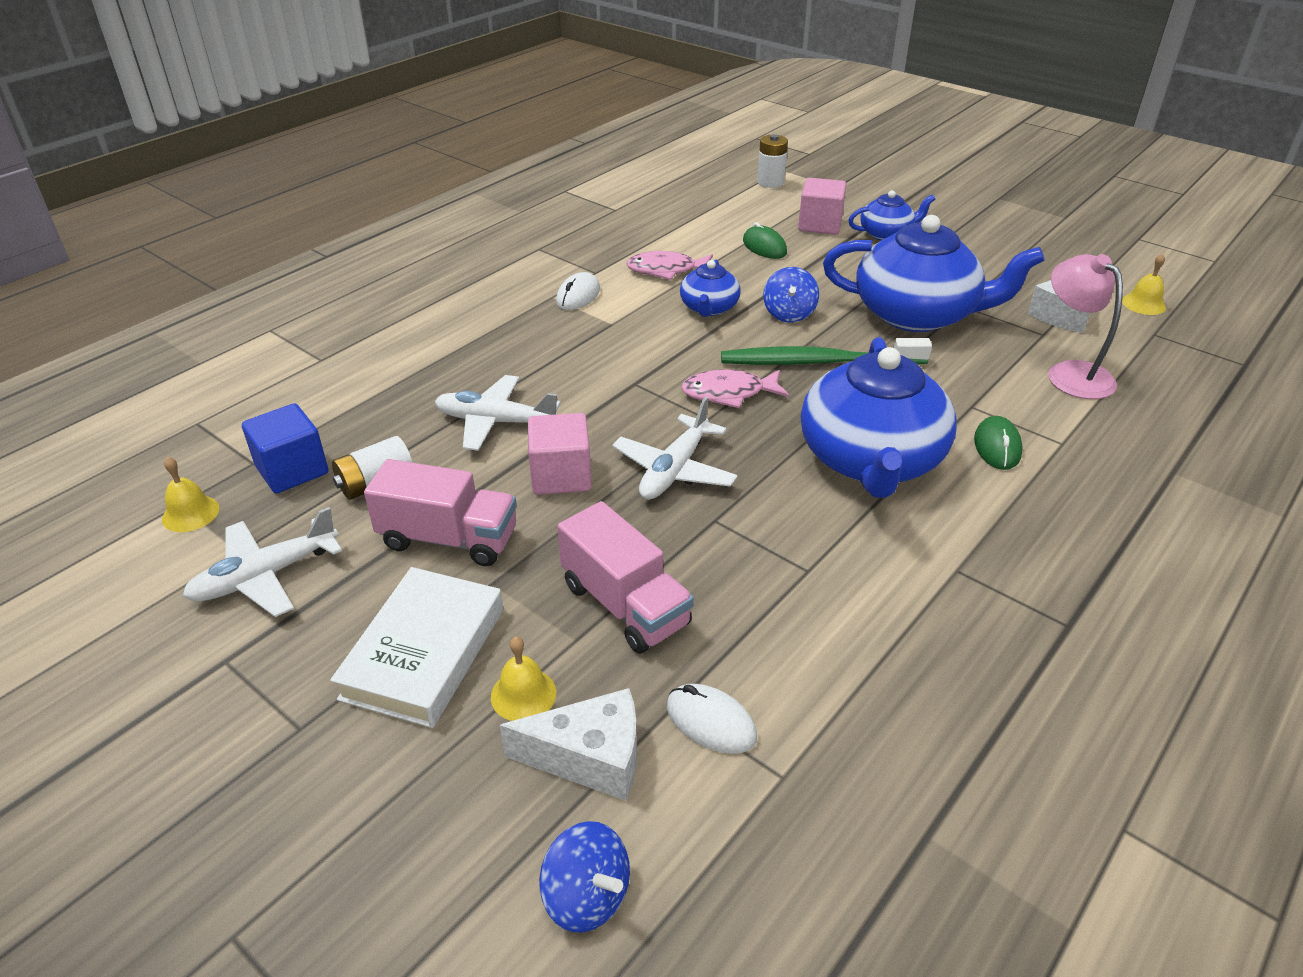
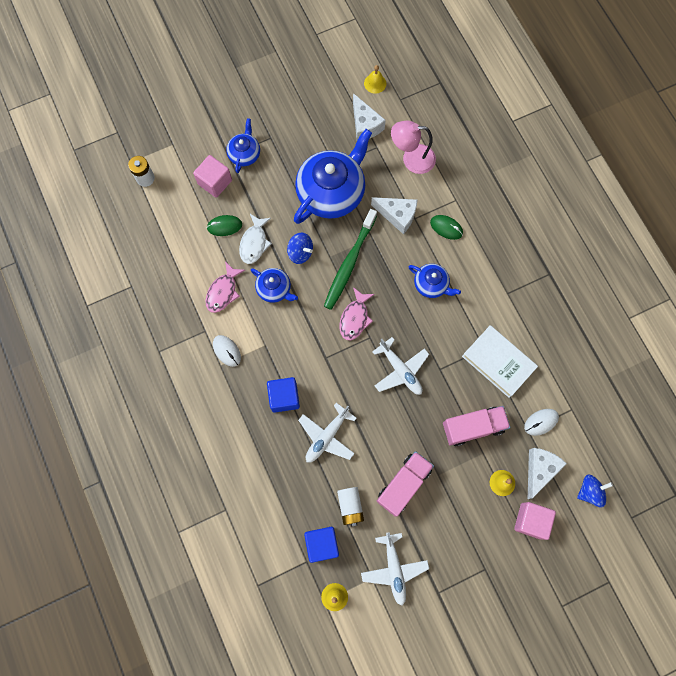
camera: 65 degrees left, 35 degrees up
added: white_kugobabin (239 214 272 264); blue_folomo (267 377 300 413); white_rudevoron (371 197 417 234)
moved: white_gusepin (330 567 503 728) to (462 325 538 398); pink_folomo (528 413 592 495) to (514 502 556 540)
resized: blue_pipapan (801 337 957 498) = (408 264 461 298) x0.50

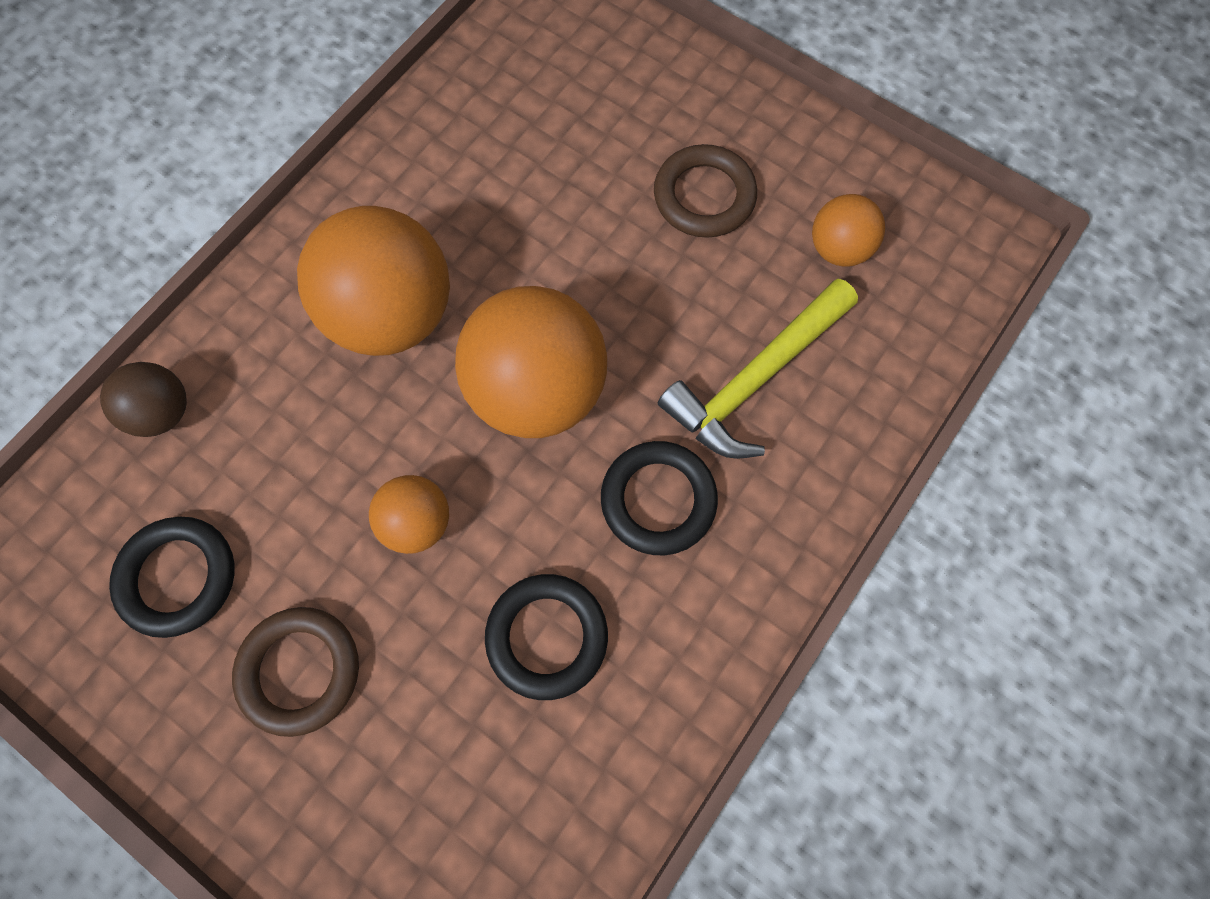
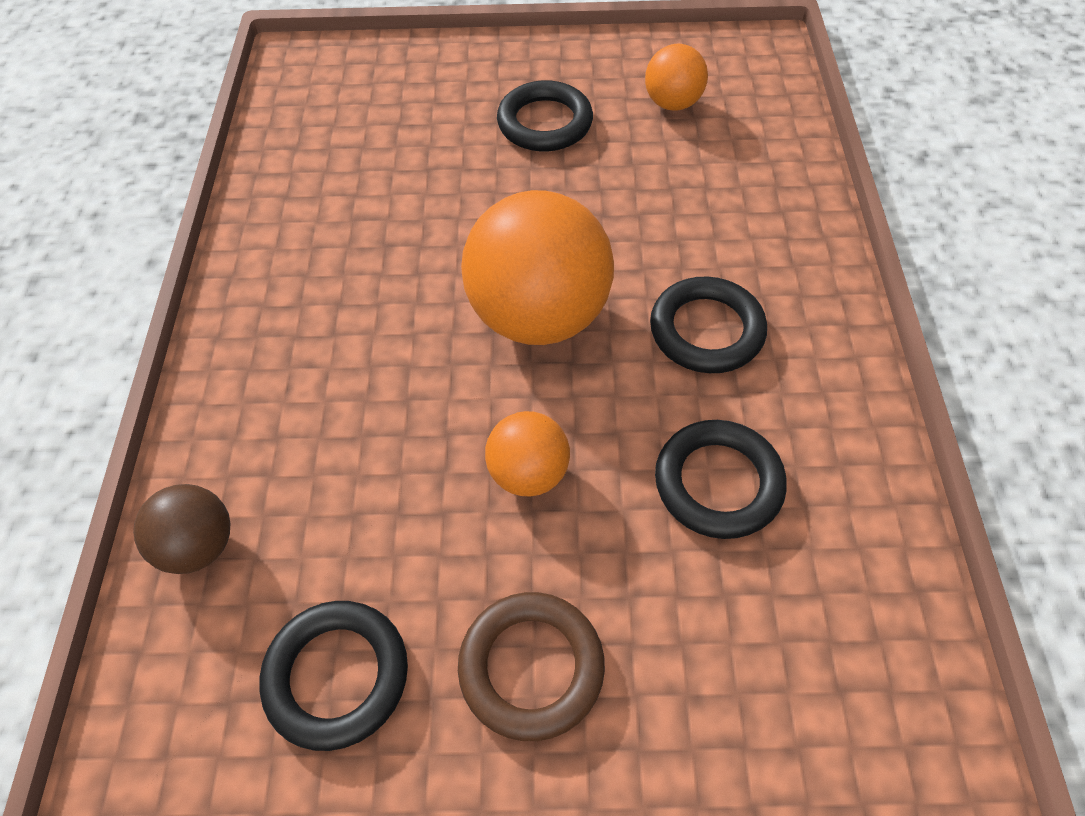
camera: 35 degrees left, 15 degrees down
removed: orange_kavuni (297 206 450 356); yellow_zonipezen (658 279 858 459)
recoloured: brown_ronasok (654 144 757 238) to black_ronasok (497 80 593 151)

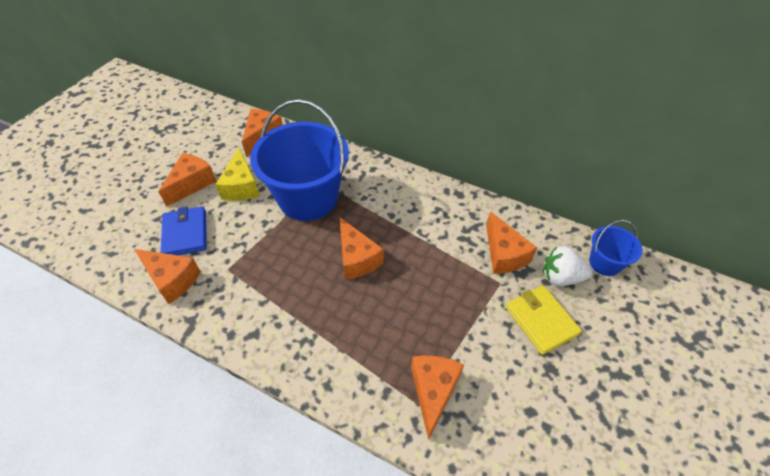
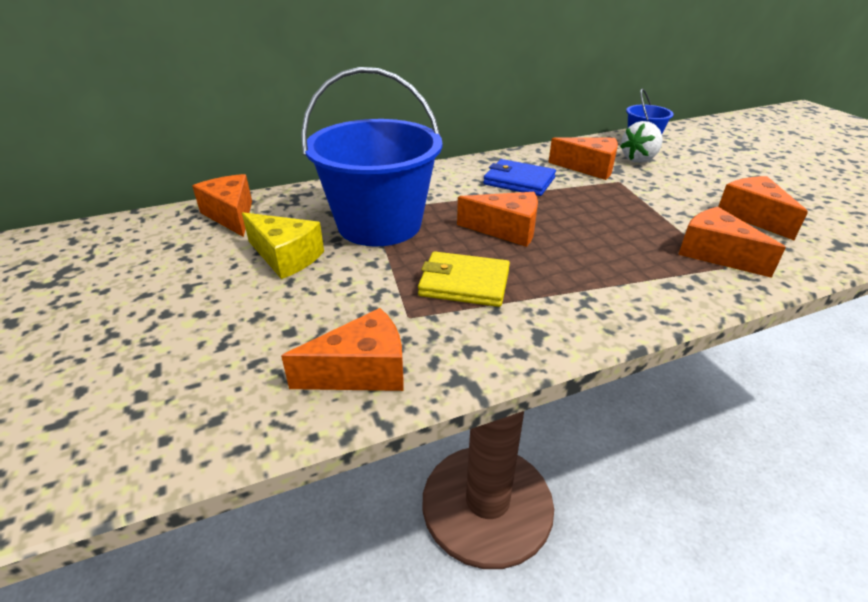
camera: 50 degrees left, 15 degrees down
moved: orange_rudevoron (158 153 217 206) to (718 176 808 240); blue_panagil (160 207 207 255) to (483 159 556 196); yellow_panagil (506 285 582 355) to (418 251 510 307)

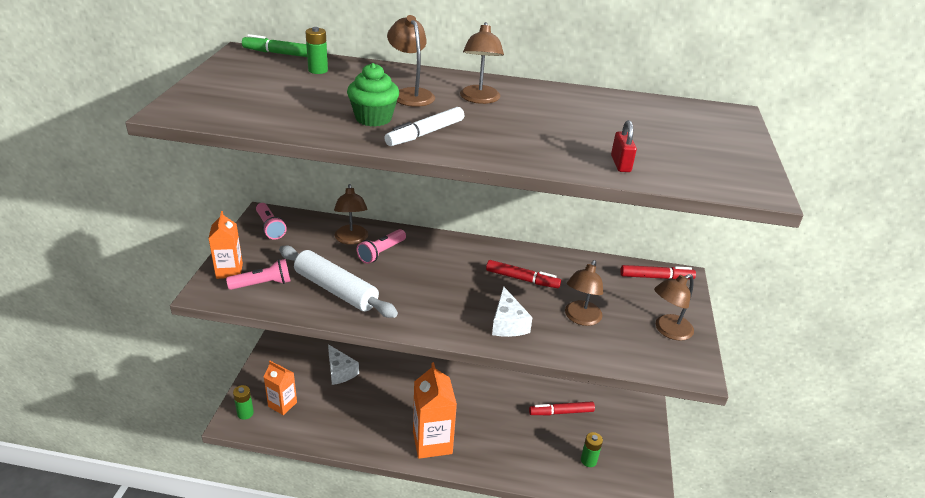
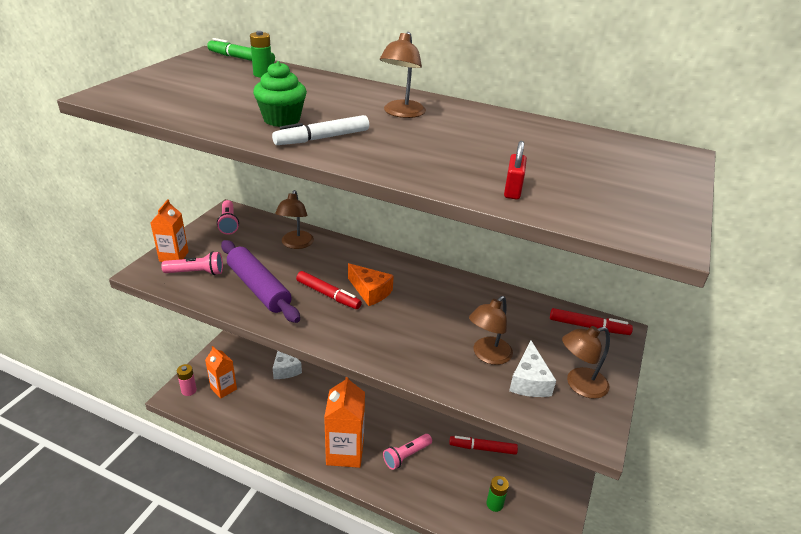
camera: 15 degrees right, 0 degrees up
removed: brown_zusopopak (387 15 435 107)
added: orange_rudevoron (348 263 394 306)
moved: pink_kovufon (357 229 406 264) to (383 434 432 470); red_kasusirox (486 260 561 288) to (296 271 362 309); white_rudevoron (492 286 533 337) to (509 341 556 397)
recoloured: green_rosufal (233 385 254 420) to pink_rosufal (177 364 197 396); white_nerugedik (279 245 398 318) to purple_nerugedik (221 240 300 323)

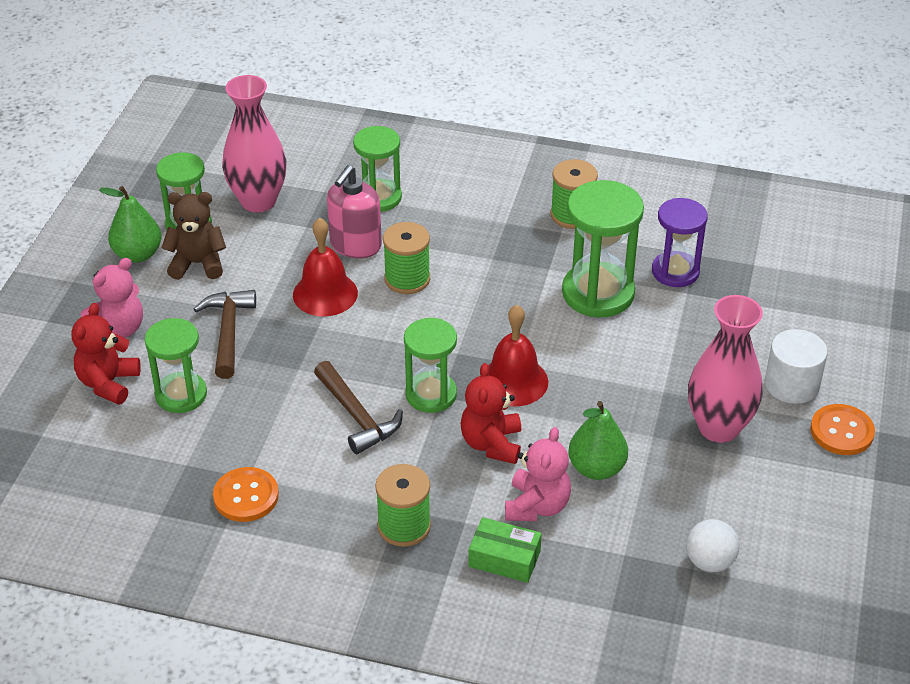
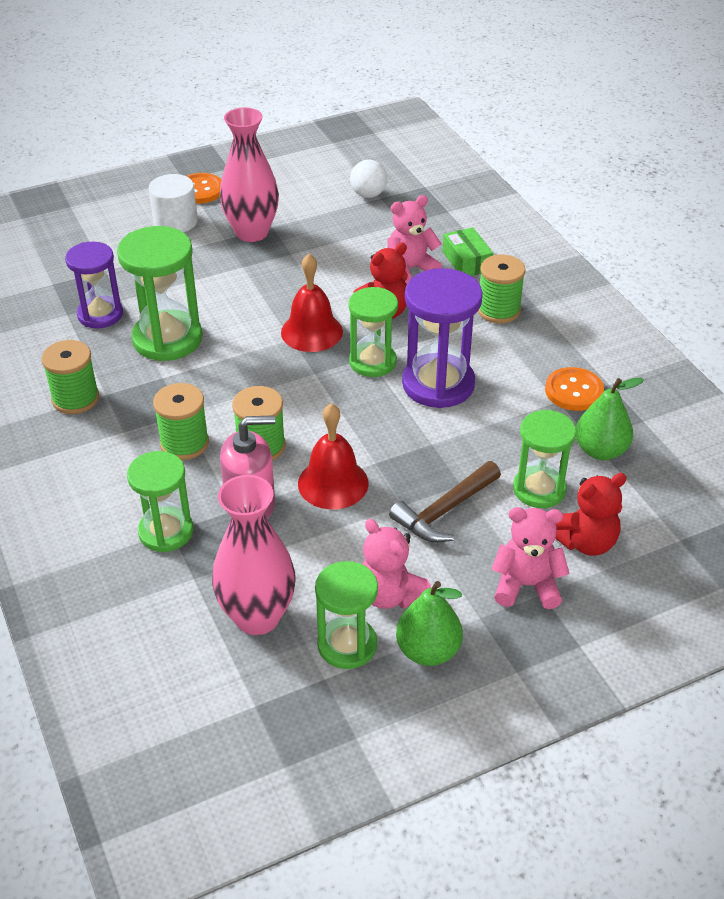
camera: 130 degrees left, 0 degrees up
added: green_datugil (153 383 209 460)
moved: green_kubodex (568 401 628 480) to (576 378 644 460)
replaced: brown_zonipezen (314 361 403 454) to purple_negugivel (402 268 483 408)
recoloured: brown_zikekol (162 192 226 280) to pink_zikekol (362 519 431 609)

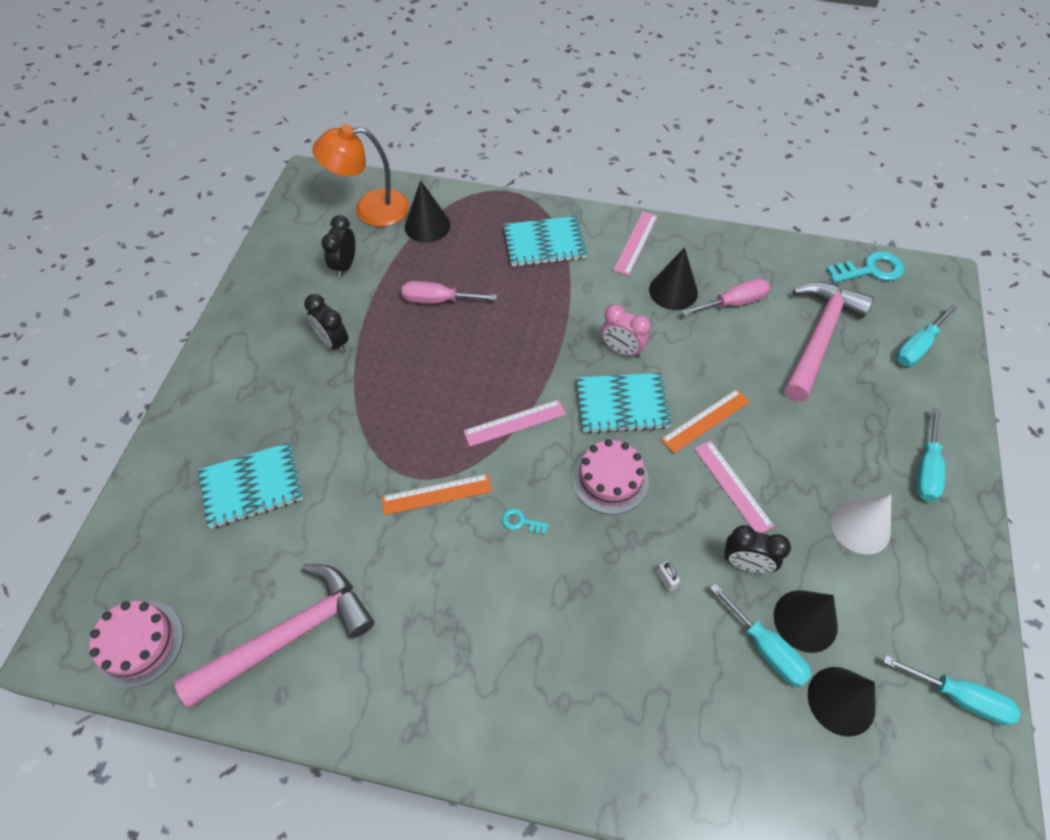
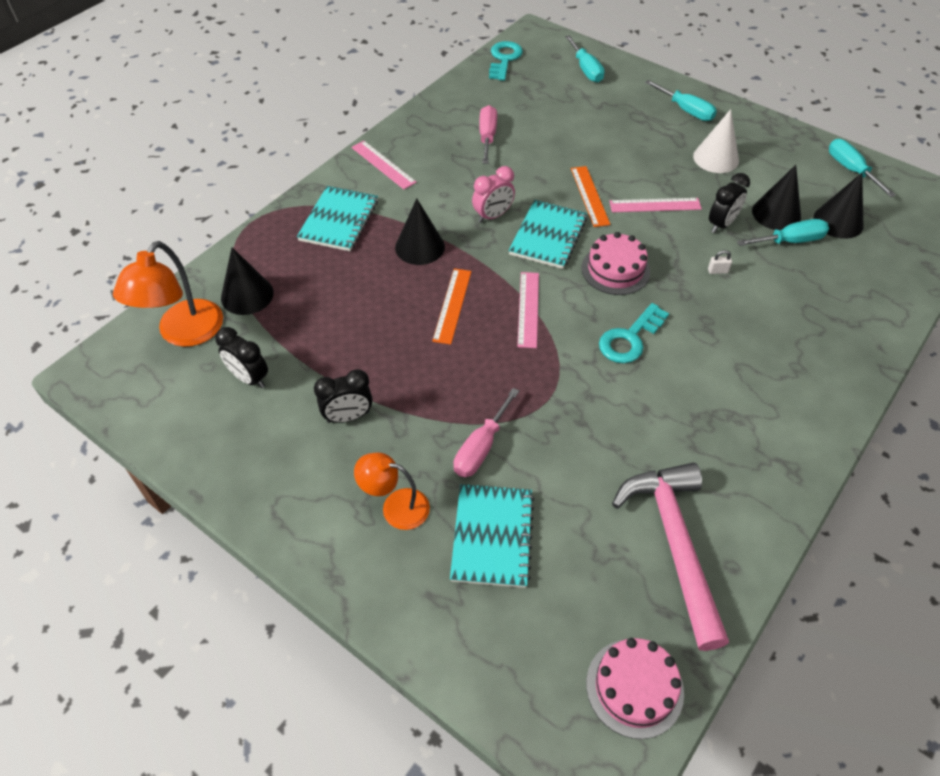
camera: 65 degrees left, 5 degrees down
removed: pink_zonipezen (784 282 874 401)
added: orange_zusopopak (354 452 430 530)
moved: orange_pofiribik (381 474 492 515) to (432 268 471 345); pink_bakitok (402 281 497 303) to (453 388 519 477); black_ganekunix (649 247 698 310) to (395 198 445 265)
turned: turquoise_bakitok (883 655 1021 725) = (829 139 896 197) 75 degrees counterclockwise
resized: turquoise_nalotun (502 508 549 535) = (599 303 669 363) x2.03

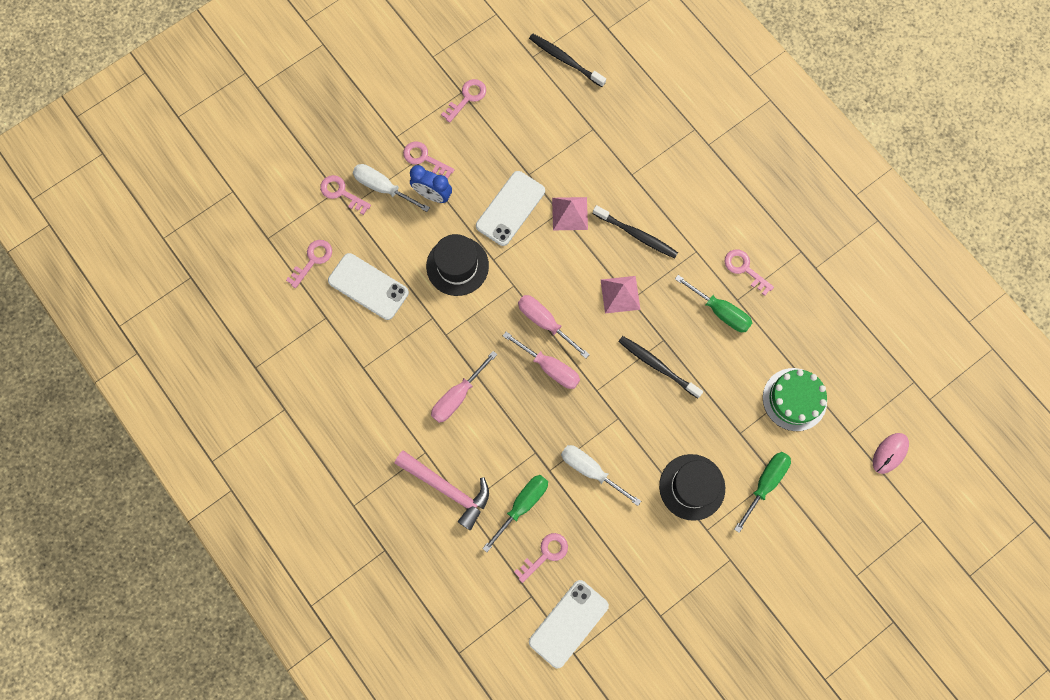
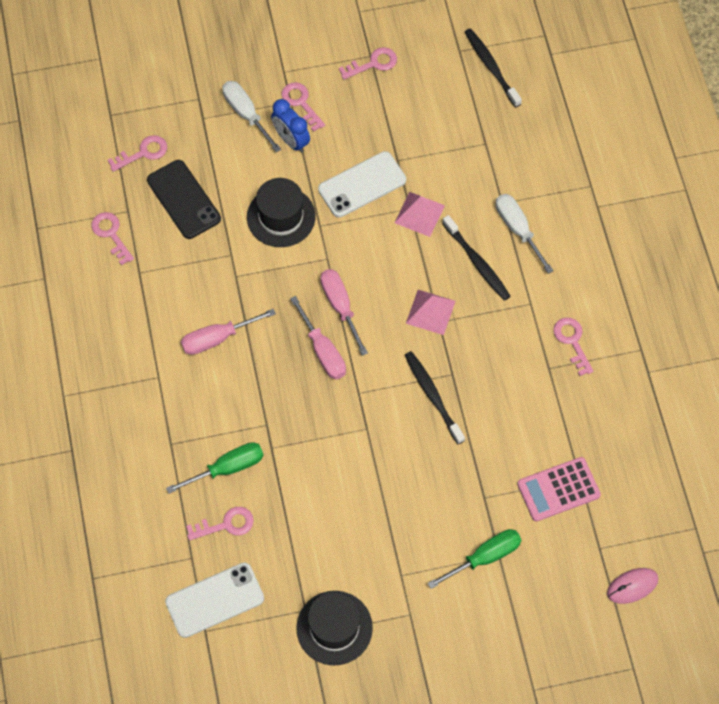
camera: 25 degrees right, 10 degrees down
removed: pink_zonipezen (394 450 489 530); green_bakitok (675 275 752 332)
moved: pink_nalotun (320 175 371 215) to (91 212 134 265); white_bakitok (561 445 641 506) to (496 194 554 274); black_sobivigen (659 454 725 521) to (296 591 373 665)
replaced: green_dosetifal (763 368 827 431) to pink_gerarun (517 457 601 522)
recoloured: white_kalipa (328 253 409 320) to black_kalipa (147 160 221 239)

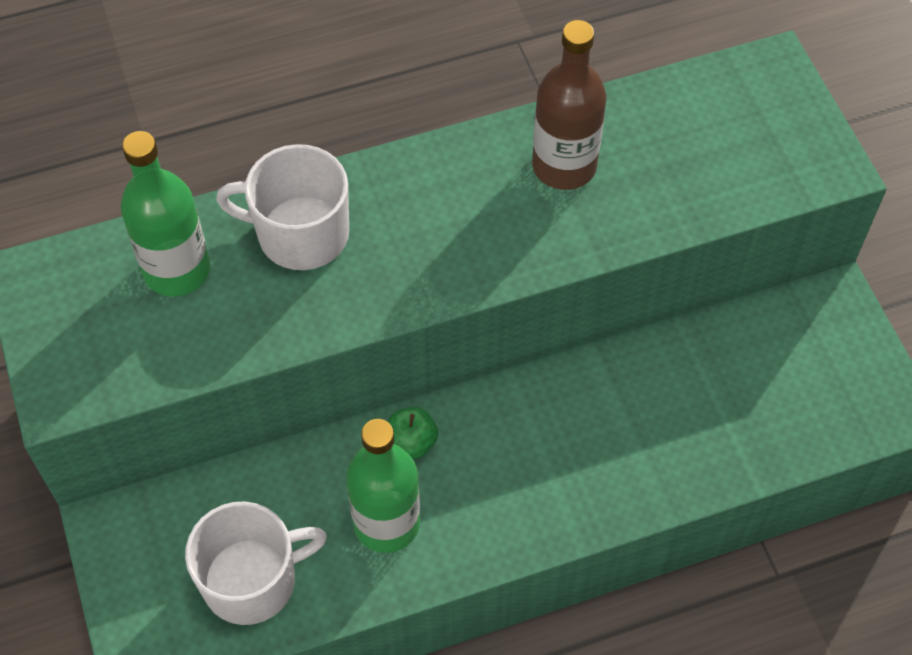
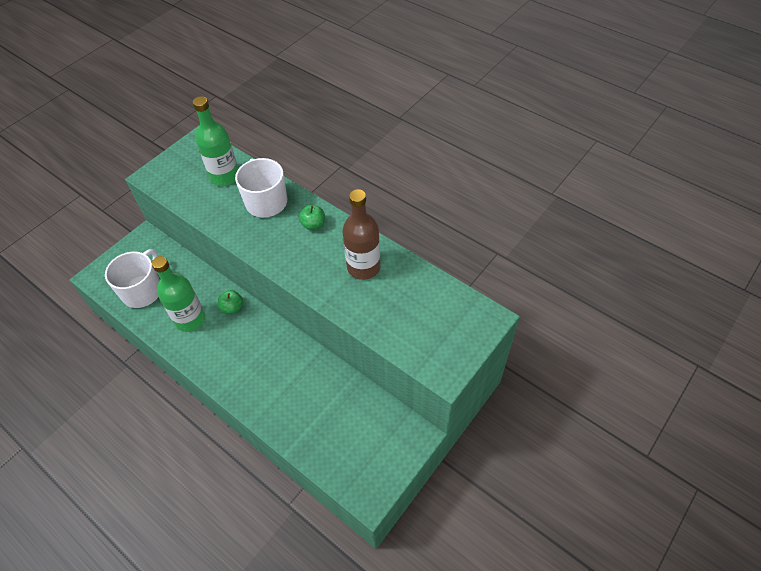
camera: 60 degrees right, 5 degrees down
added: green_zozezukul (299 205 325 230)
turned: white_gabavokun (185 501 327 625) = (105 249 160 308) 105 degrees counterclockwise

